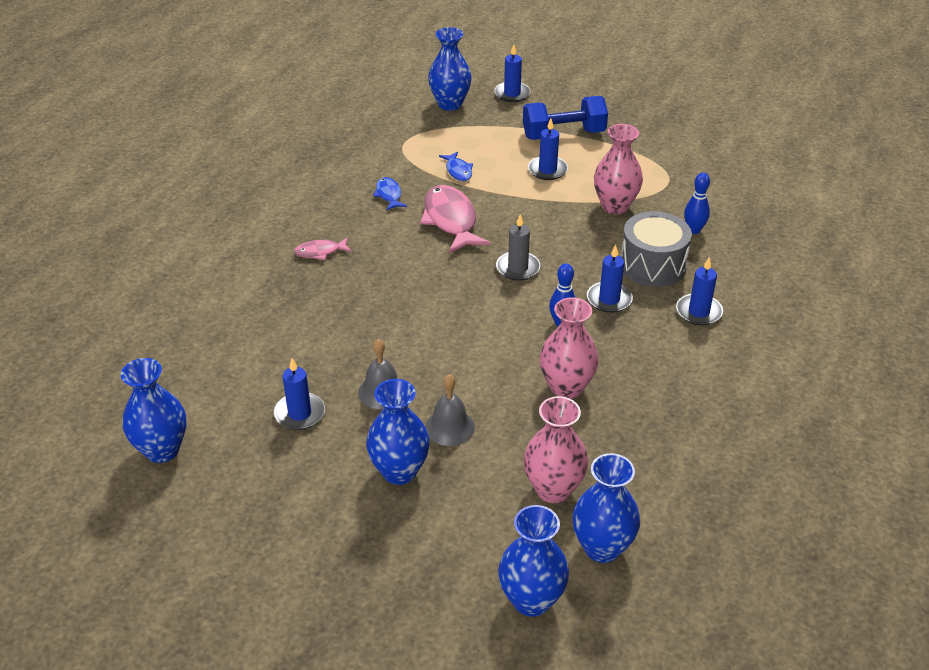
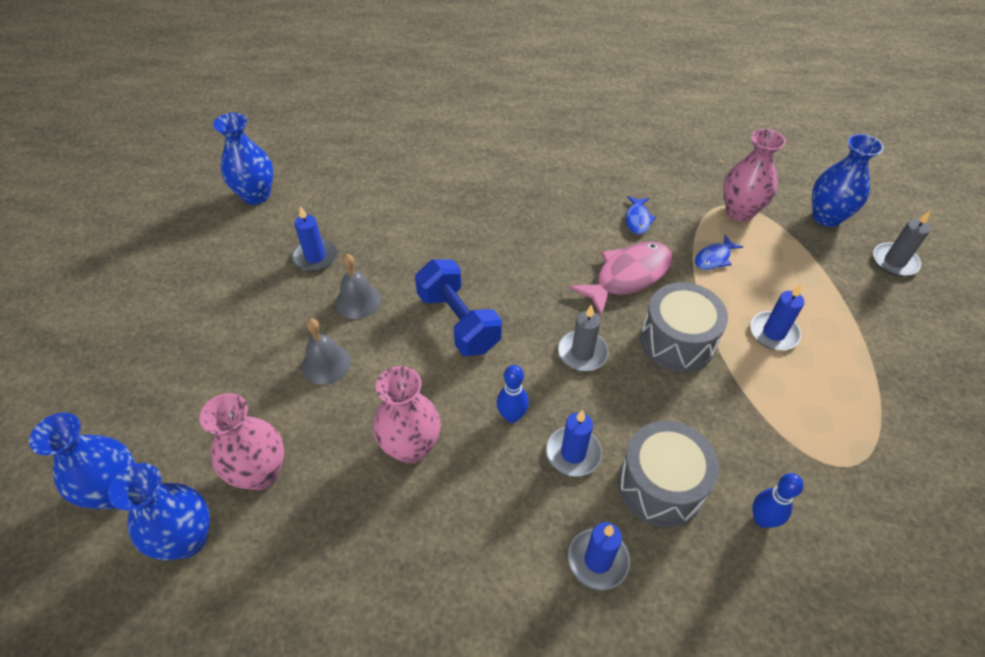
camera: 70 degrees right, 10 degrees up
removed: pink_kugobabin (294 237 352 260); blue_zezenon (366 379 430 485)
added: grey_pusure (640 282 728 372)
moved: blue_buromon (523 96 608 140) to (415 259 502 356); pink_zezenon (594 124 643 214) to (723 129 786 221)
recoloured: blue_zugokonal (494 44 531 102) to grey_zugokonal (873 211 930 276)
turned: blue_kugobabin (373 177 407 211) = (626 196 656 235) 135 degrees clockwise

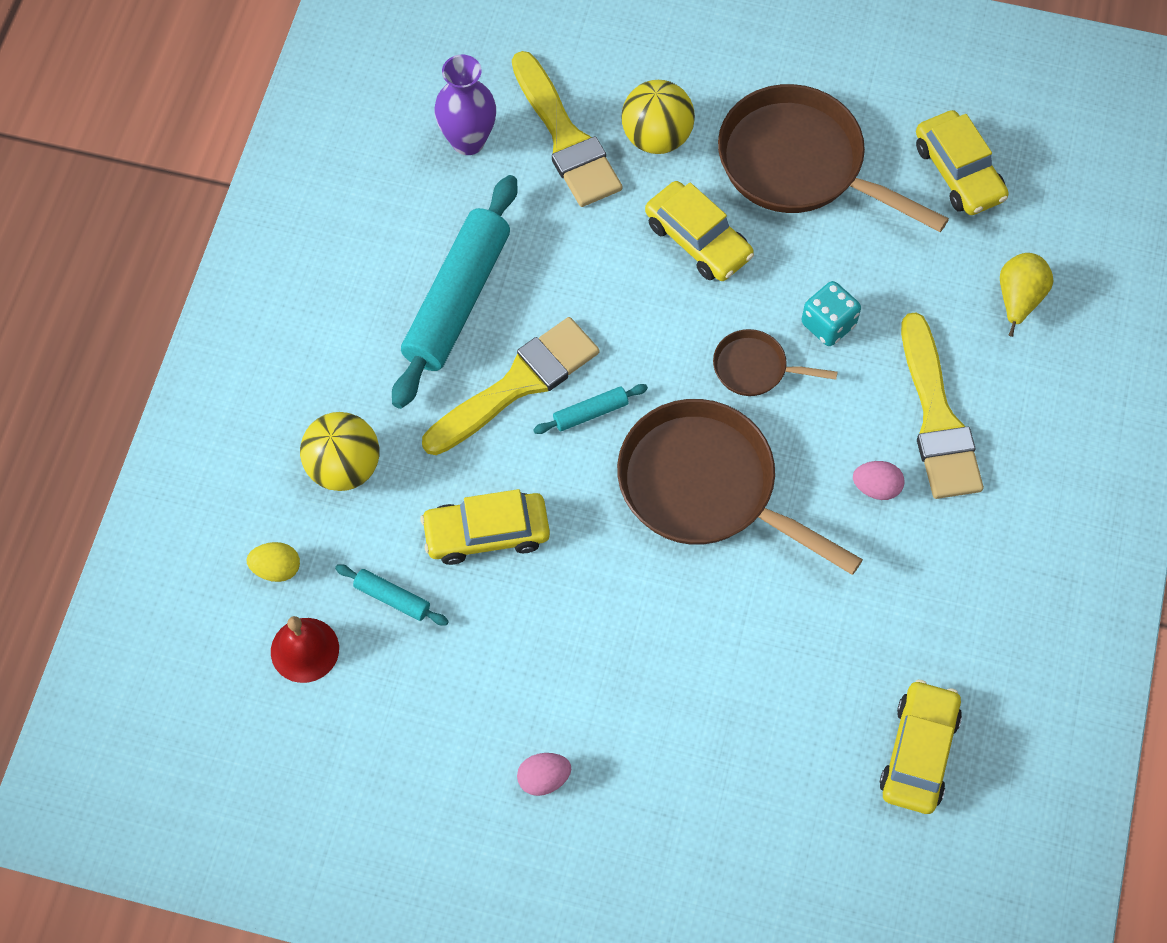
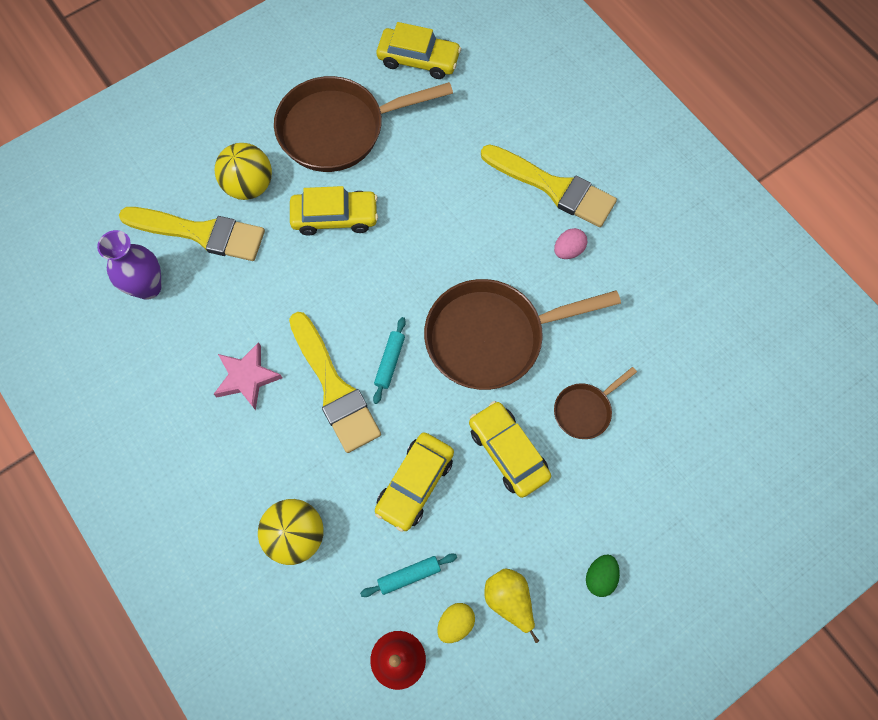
camera: 50 degrees left, 5 degrees up
removed: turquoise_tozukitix (802 281 861 346)
moved: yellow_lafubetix (247 542 300 582) to (437 603 475 643); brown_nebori (713 329 837 396) to (554 367 637 439); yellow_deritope (879 680 962 814) to (469 401 551 498); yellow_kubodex (1000 253 1053 337) to (484 568 539 643)
replaced: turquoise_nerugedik (392 175 518 409) to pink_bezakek (214 342 282 410)
recoloured: pink_lafubetix (517 753 571 796) to green_lafubetix (586 554 620 597)
turned: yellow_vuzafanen (422 317 599 455) = (289 312 381 453) 150 degrees clockwise

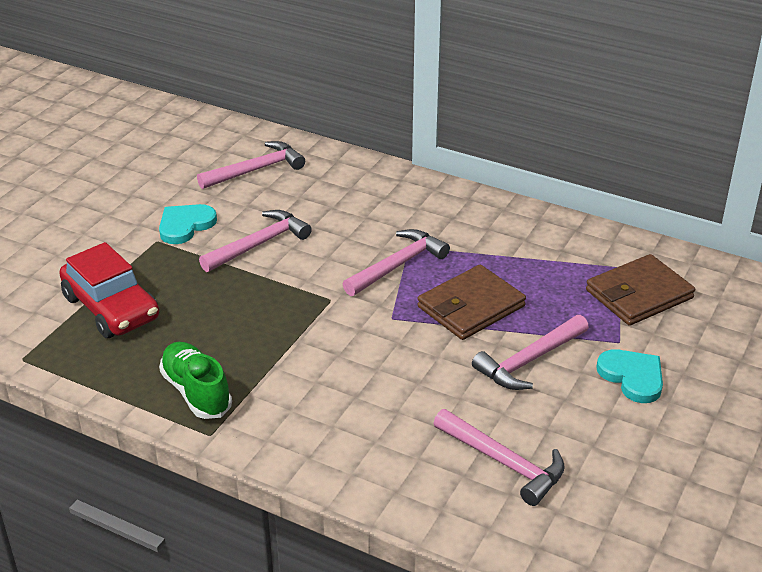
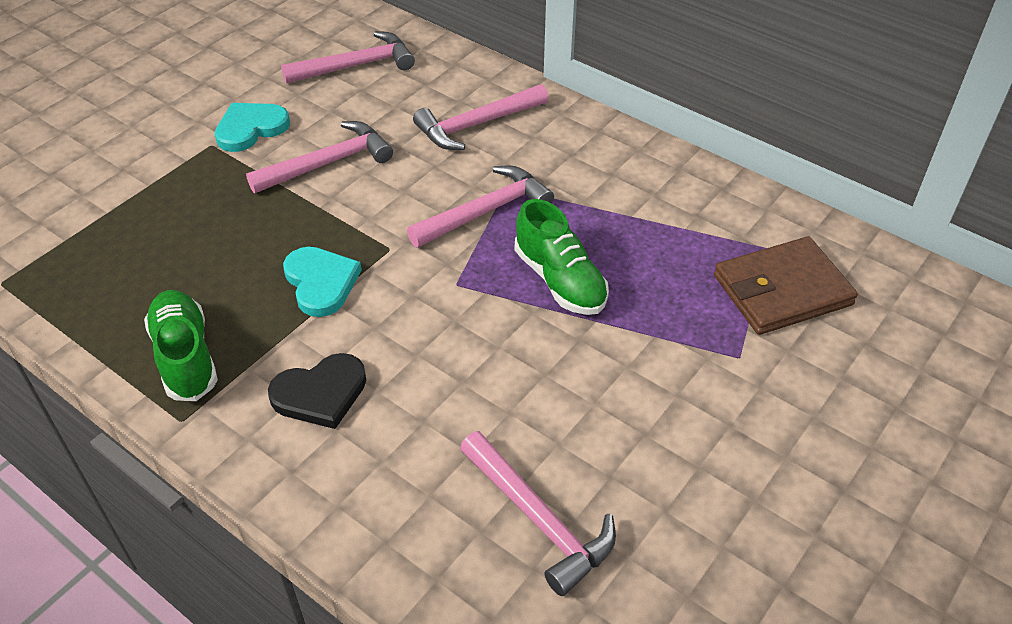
camera: 10 degrees right, 10 degrees up
removed: red_deritope (59 242 159 338)
added: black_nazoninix (268 353 366 429)
moved: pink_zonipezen (472 315 589 390) to (413 84 549 150); turquoise_nazoninix (596 349 663 403) to (283 247 362 317)
replaced: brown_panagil (417 265 526 340) to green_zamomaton (515 199 609 315)

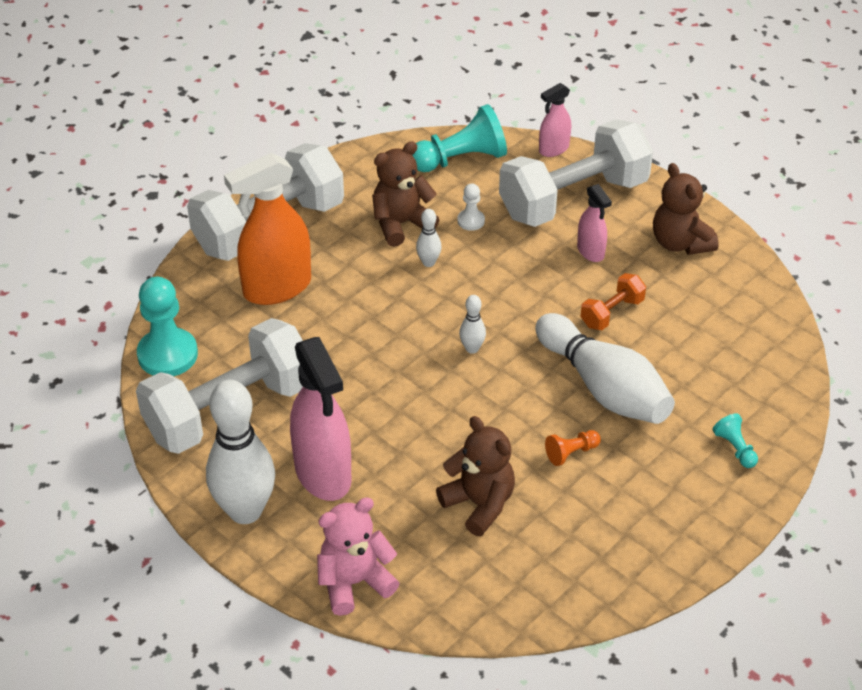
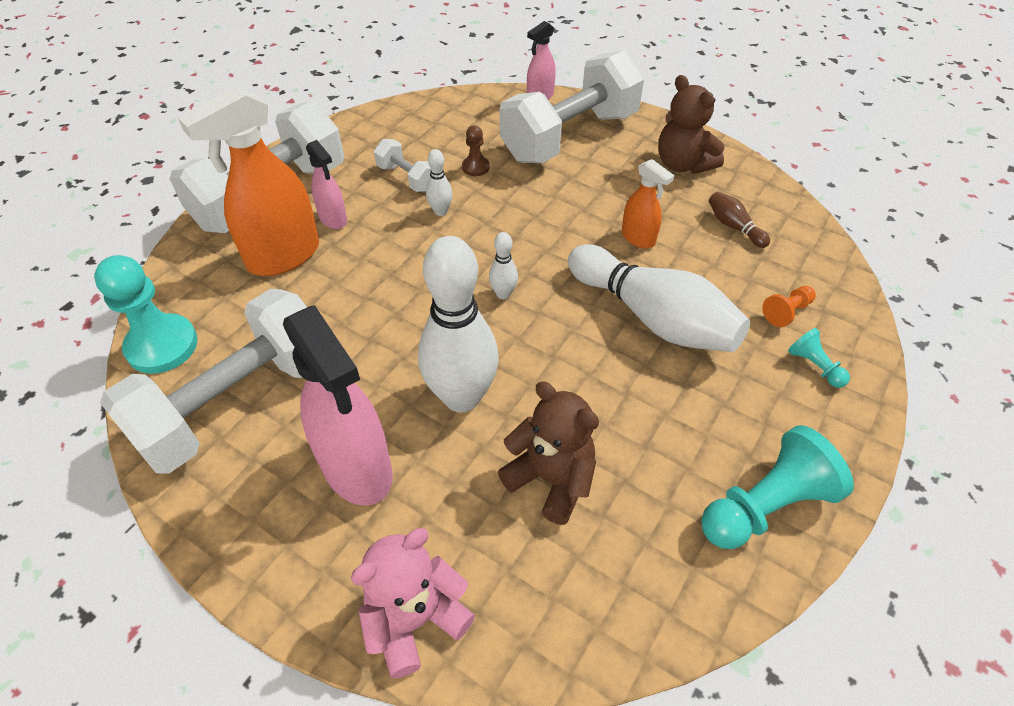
camera: 10 degrees left, 5 degrees up
added: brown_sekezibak (709 192 770 248)
moved: white_sekezibak (206 380 275 524) to (418 236 499 413); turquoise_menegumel (412 104 507 172) to (701 425 854 549); orange_menegumel (545 430 601 466) to (763 286 816 327); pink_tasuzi (577 184 612 262) to (306 140 347 229)
replaced: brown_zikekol (372 141 439 247) to white_buromon (374 139 431 192); orange_buromon (581 273 646 330) to orange_tasuzi (622 159 674 249)
recoloured: white_menegumel (457 184 485 231) to brown_menegumel (462 125 489 176)

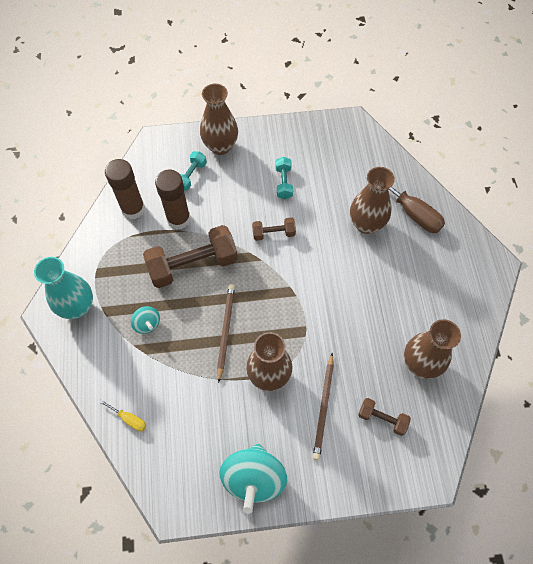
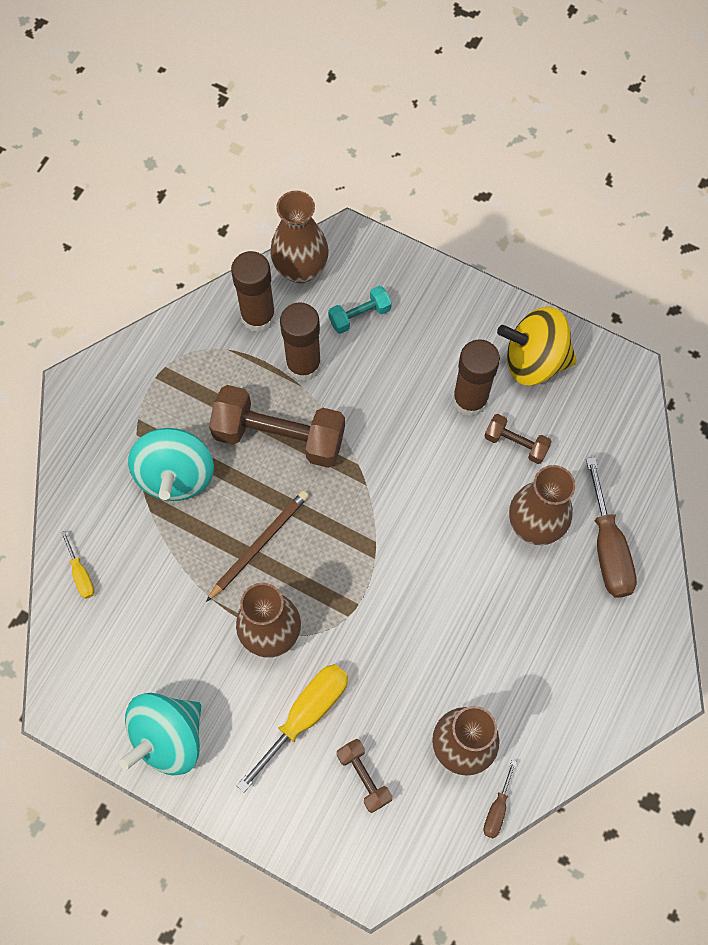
camera: 35 degrees right, 5 degrees up
removed: turquoise_zezenon (34 257 93 319)
added: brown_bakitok (483 760 517 839); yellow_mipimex (497 307 577 385)
moved: brown_zezenon (200 83 238 155) to (270 191 329 283); brown_buromon (252 217 296 241) to (485 414 552 464)
replaced: turquoise_buromon (275 157 293 199) to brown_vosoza (452 339 500 416); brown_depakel (313 353 334 460) to yellow_bakitok (237 664 348 793)
resized: turquoise_mipimex (131 306 160 334) = (128 428 214 501) x2.00

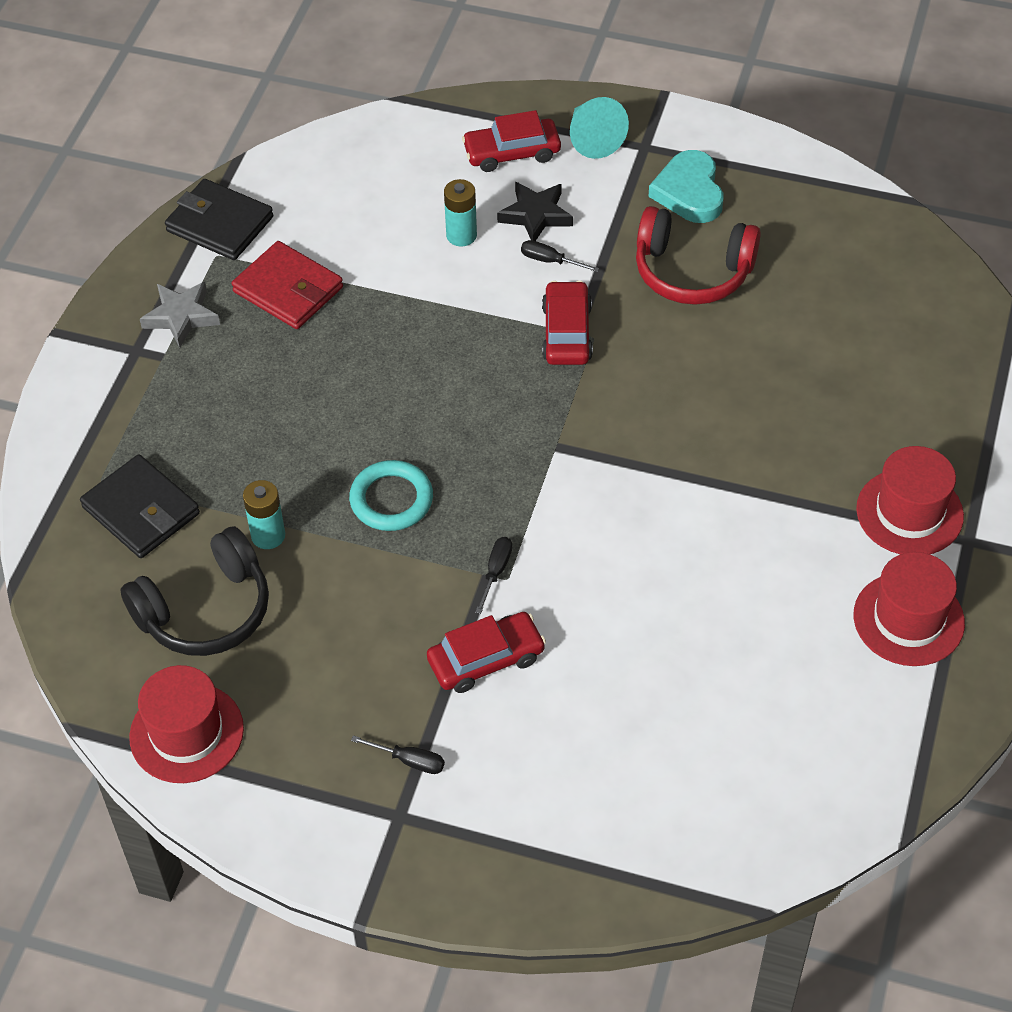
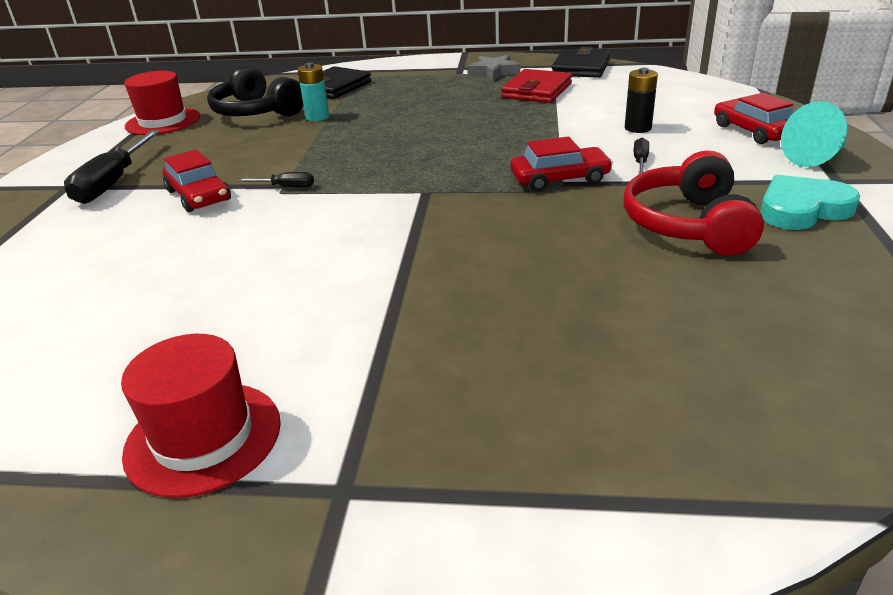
camera: 80 degrees right, 20 degrees down
removed: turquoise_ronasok (349 460 433 531); black_bezakek (497 182 573 241); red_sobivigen (856 446 964 554)
recoloured: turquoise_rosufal (444 179 477 246) to black_rosufal (625 68 658 133)
resized: black_bakitok (351 736 445 774) = (64 130 160 204) x2.09

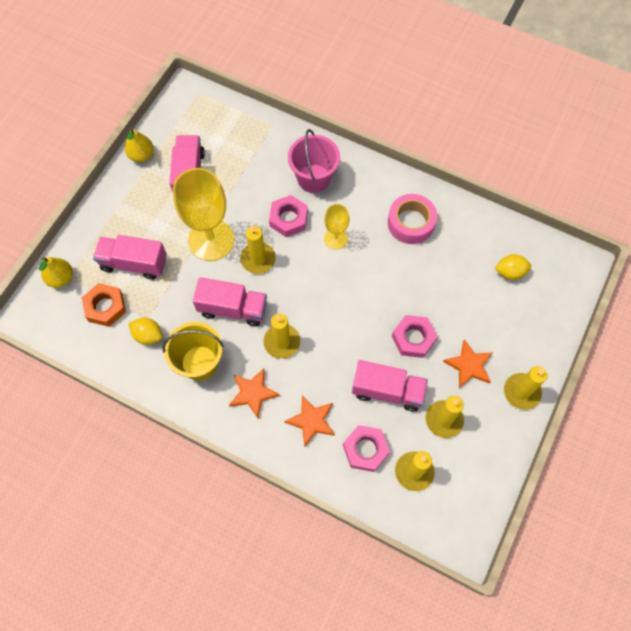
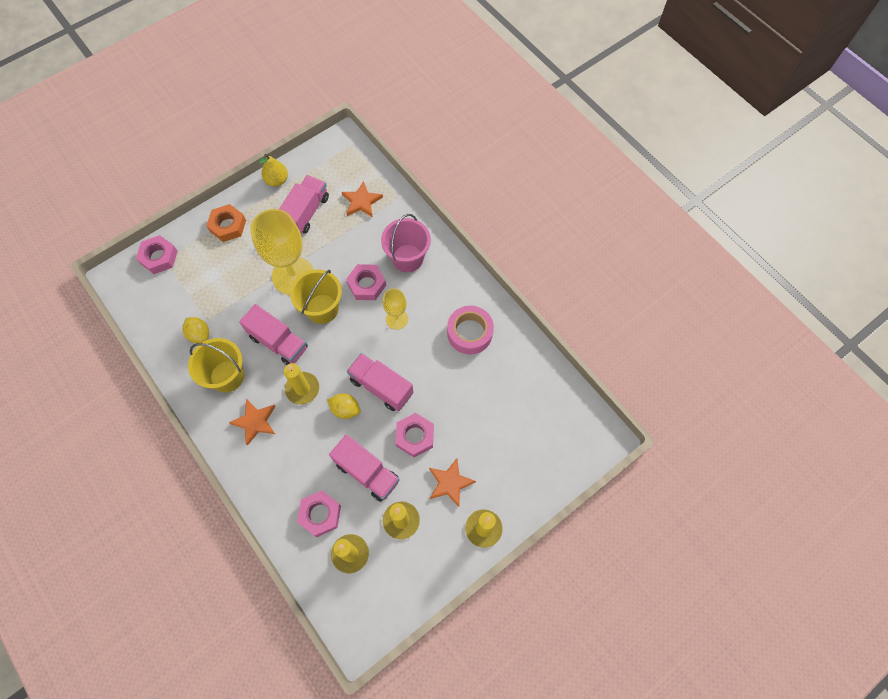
camera: 25 degrees right, 0 degrees up
moved: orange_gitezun (82 283 126 327) to (206 204 246 242); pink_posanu (93 235 167 280) to (347 353 413 411); orange_bezakek (284 395 335 446) to (342 181 383 218); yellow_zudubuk (495 254 531 280) to (327 393 361 419)
replaced: yellow_kubodex (39 257 73 288) to pink_gitezun (136 235 178 274); yellow_zugokonal (240 225 276 274) to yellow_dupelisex (290 270 342 324)

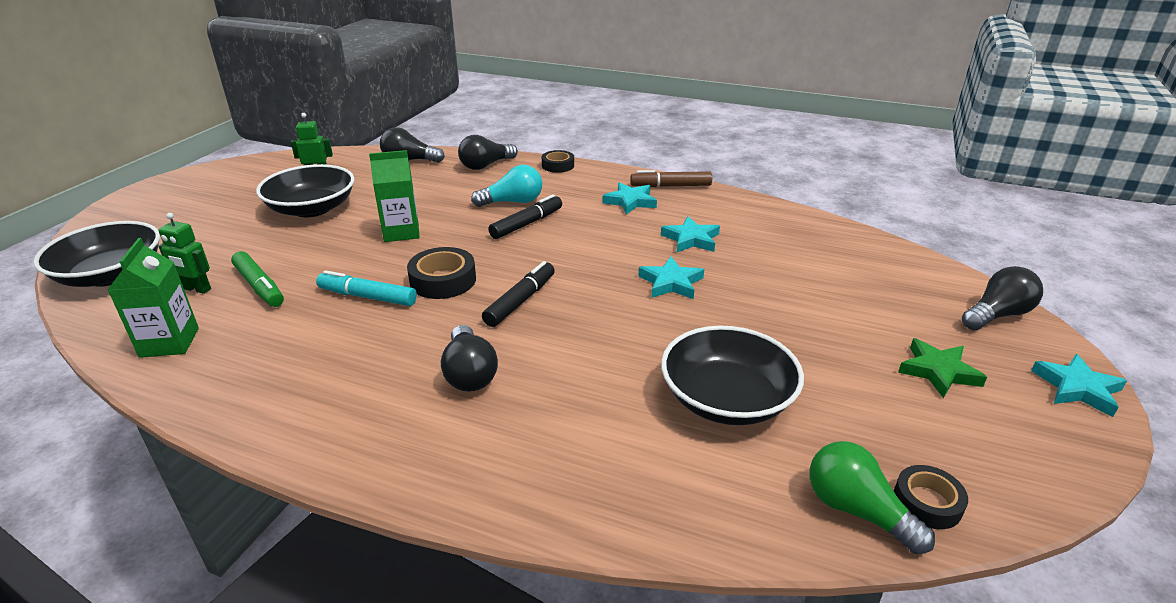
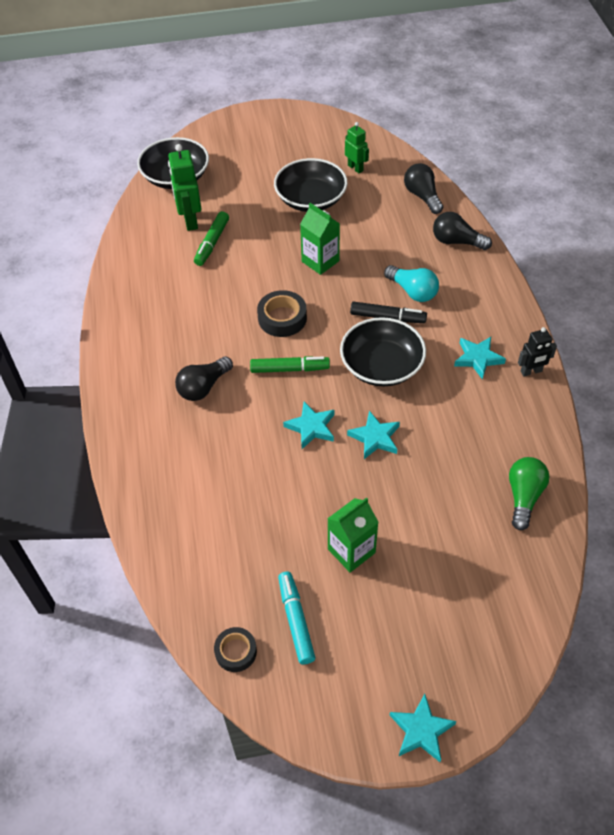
camera: 60 degrees right, 20 degrees up
removed: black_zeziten (542 150 574 173); green_bezakek (898 338 987 398); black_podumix (962 266 1043 330)
moved: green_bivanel (108 238 199 358) to (327 497 379 572); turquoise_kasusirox (316 270 417 306) to (278 572 315 664); turquoise_bezakek (661 216 720 252) to (283 402 335 449); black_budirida (661 326 804 425) to (340 317 426 386); green_podumix (810 441 935 554) to (509 457 549 530)
replaced: brown_kasusirox (630 170 712 187) to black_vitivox (518 327 557 376)
recoloured: black_kasusirox (482 261 555 327) to green_kasusirox (250 356 330 373)
resized: green_vitivox (158 213 211 294) = (168 144 201 231) x1.62

